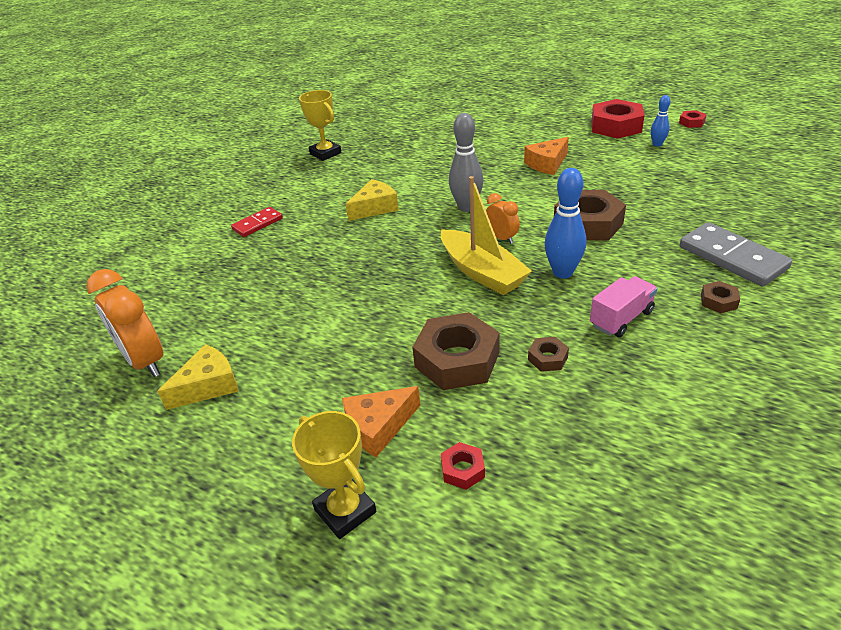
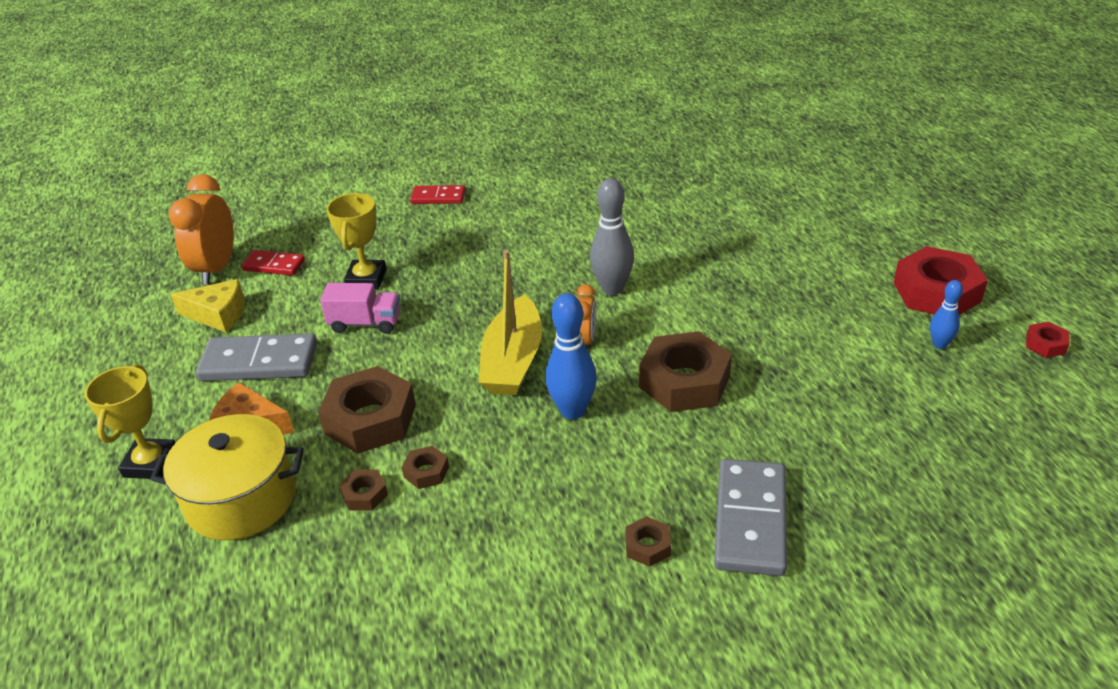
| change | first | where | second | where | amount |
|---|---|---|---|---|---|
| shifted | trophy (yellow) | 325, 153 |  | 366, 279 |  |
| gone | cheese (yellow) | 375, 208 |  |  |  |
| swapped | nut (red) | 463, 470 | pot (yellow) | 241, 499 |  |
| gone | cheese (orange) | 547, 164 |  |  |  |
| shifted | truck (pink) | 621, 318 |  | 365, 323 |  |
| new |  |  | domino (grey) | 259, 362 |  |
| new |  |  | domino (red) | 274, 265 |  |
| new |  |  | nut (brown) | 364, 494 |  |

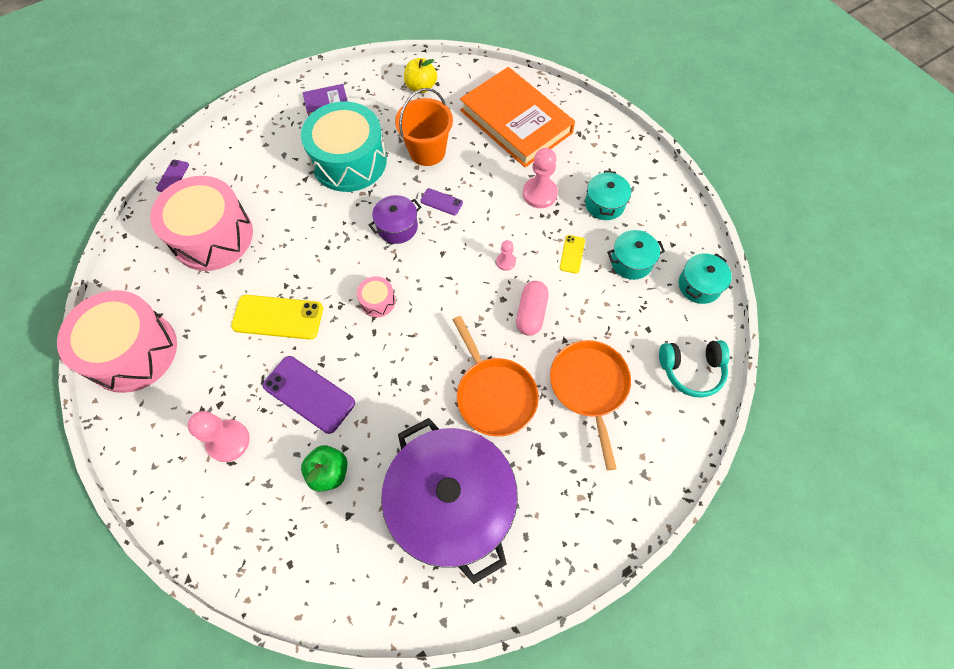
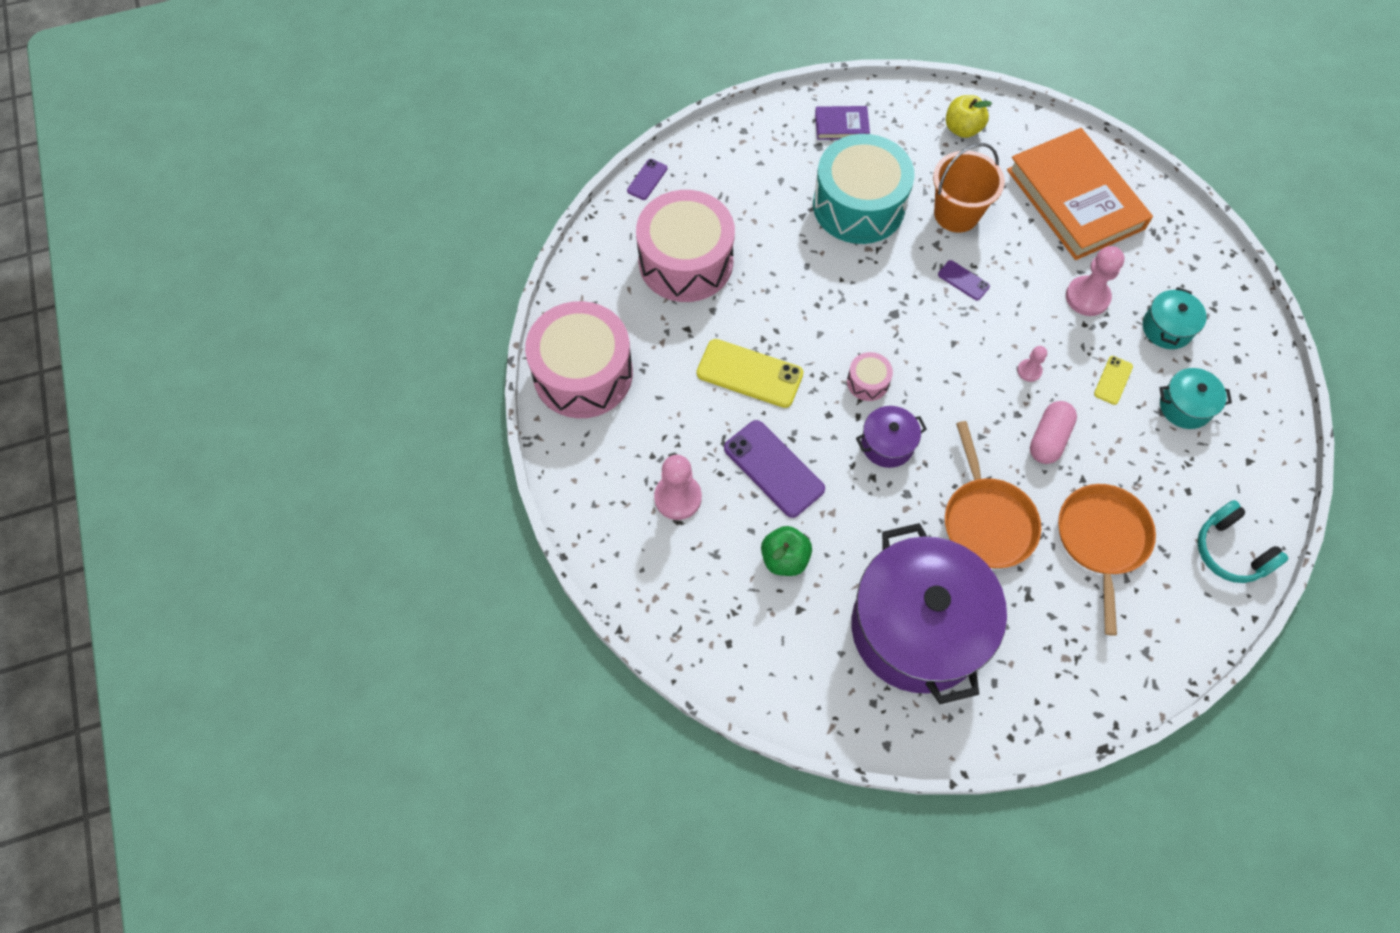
| change | first | where | second | where | amount |
|---|---|---|---|---|---|
| shifted | pot (purple) | 397, 227 |  | 887, 444 |  |
| rotated | headphones (turquoise) | 691, 370 |  | 1230, 551 | 45 degrees clockwise |
| gone | pot (turquoise) | 699, 285 |  |  |  |

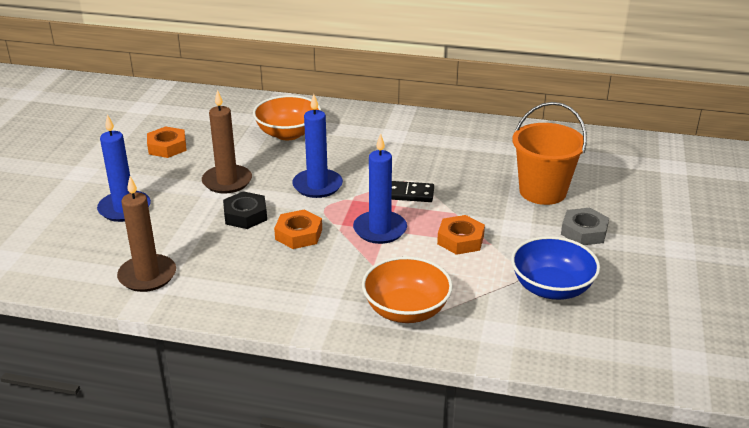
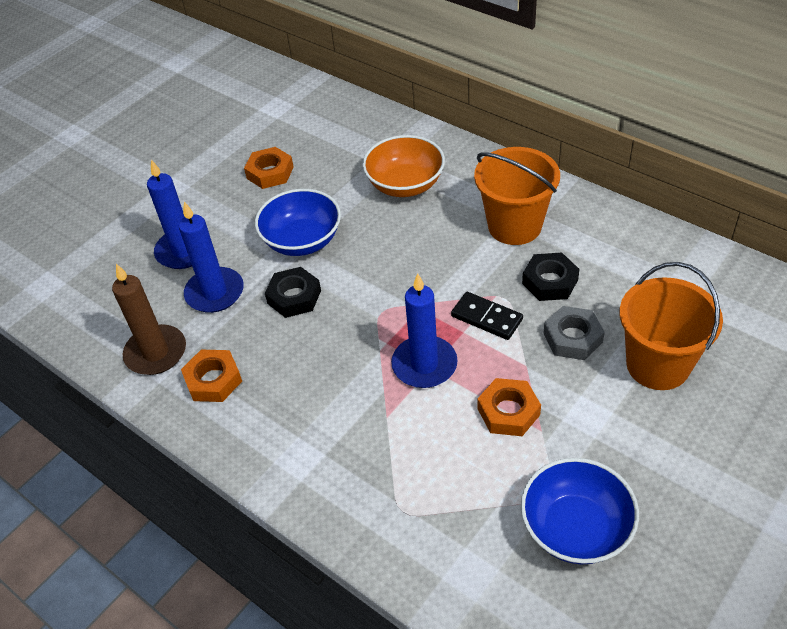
| change | first | where | second | where | amount |
|---|---|---|---|---|---|
| swapped | candle (brown) | 227, 181 | bowl (blue) | 302, 241 |  |
| shifted | nut (orange) | 298, 234 |  | 213, 380 |  |
| shifted | candle (blue) | 317, 186 |  | 215, 293 |  |
| gone | bowl (orange) | 406, 310 |  |  |  |
| shifted | nut (grey) | 584, 232 |  | 572, 338 |  |
| new |  |  | bucket (orange) | 514, 226 |  |
| new |  |  | nut (black) | 550, 281 |  |

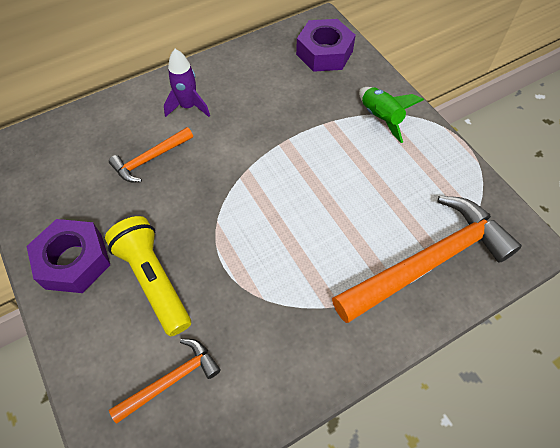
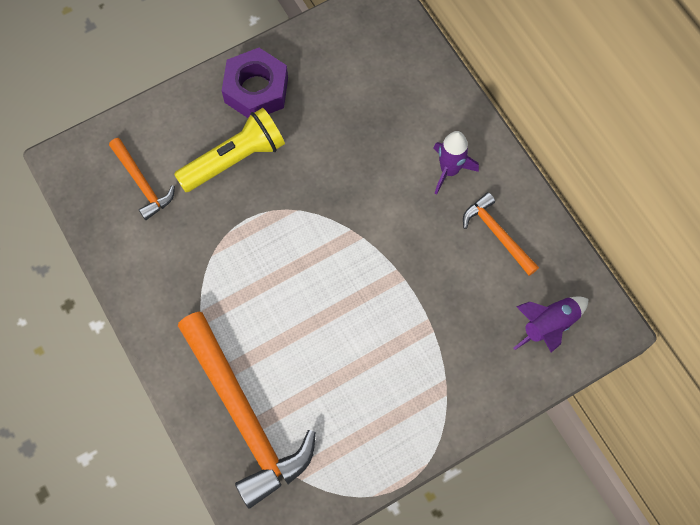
| change | first | where | second | where | amount |
|---|---|---|---|---|---|
| shifted | hammer (orange) | 150, 159 |  | 497, 234 |  |
| swapped | nut (purple) | 324, 53 | rocket (purple) | 549, 325 |  |
| gone | rocket (green) | 380, 118 |  |  |  |

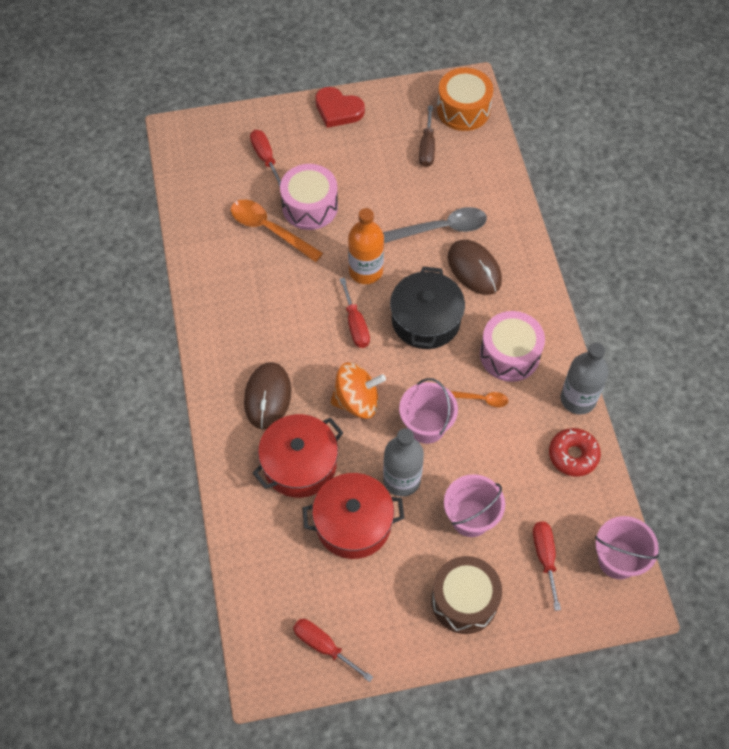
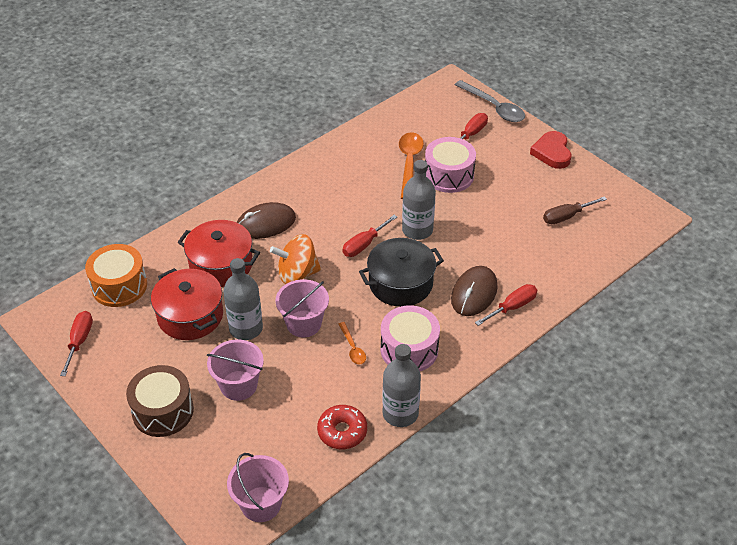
| change | first | where | second | where | amount |
|---|---|---|---|---|---|
| rotated | spinning top (orange) | 357, 401 |  | 297, 274 | 120 degrees clockwise |
| repainted | bottle (orange) | 366, 271 | bottle (grey) | 417, 230 |  |
| shifted | spoon (grey) | 441, 228 |  | 493, 107 |  |
| shifted | drum (orange) | 463, 109 |  | 119, 286 |  |
| shifted | screwdriver (red) | 545, 557 |  | 512, 307 |  |

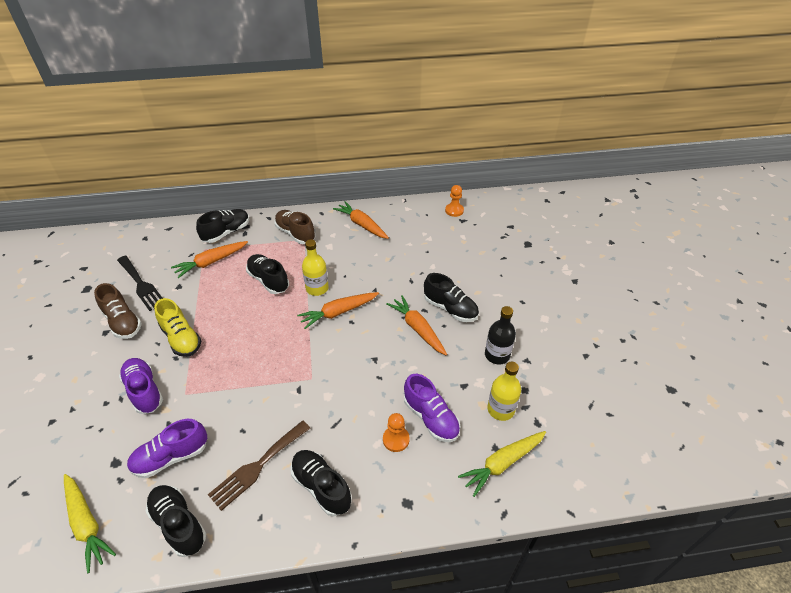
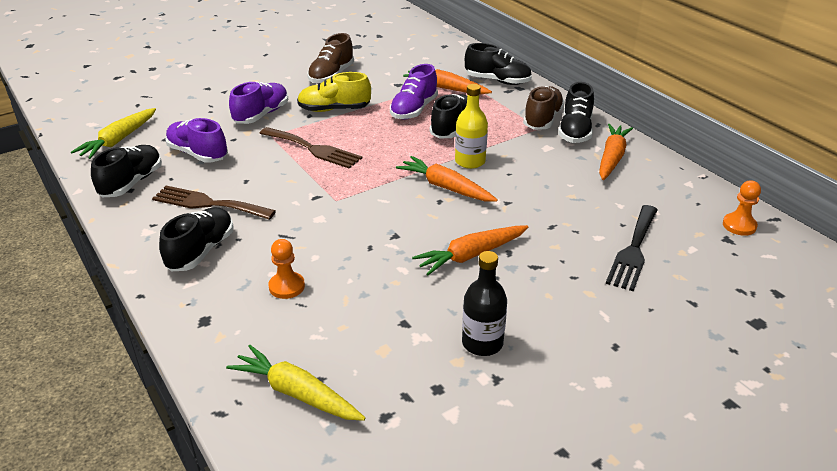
| change | first | where | second | where | amount |
|---|---|---|---|---|---|
| shifted | fork (black) | 141, 285 |  | 633, 250 |  |
| rotated | shoe (yellow) | 181, 338 |  | 334, 109 | 60 degrees clockwise |
| rotated | carrot (orange) | 417, 329 |  | 471, 255 | 150 degrees counterclockwise |
| shifted | shoe (purple) | 431, 418 |  | 414, 110 |  |
| shifted | shoe (black) | 450, 308 |  | 575, 131 |  |
| gone | bottle (yellow) | 500, 409 |  |  |  |
| new |  |  | fork (brown) | 313, 149 |  |

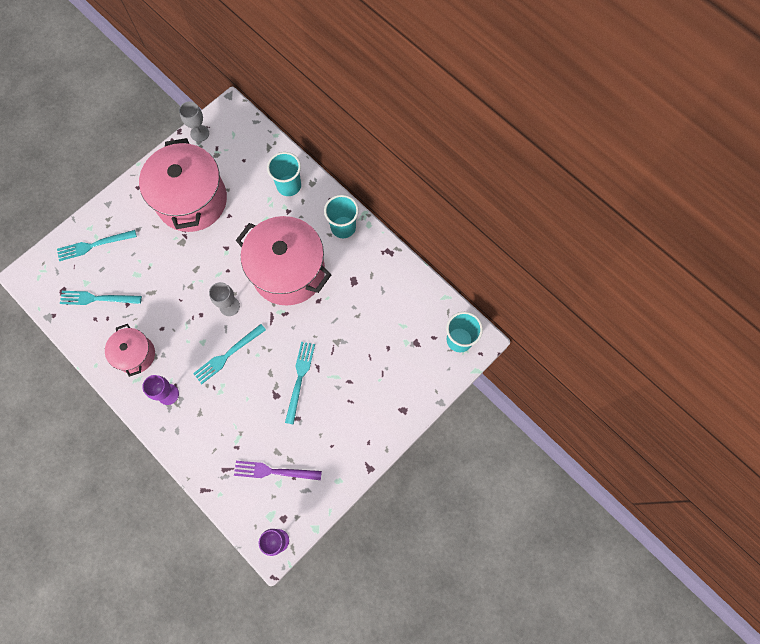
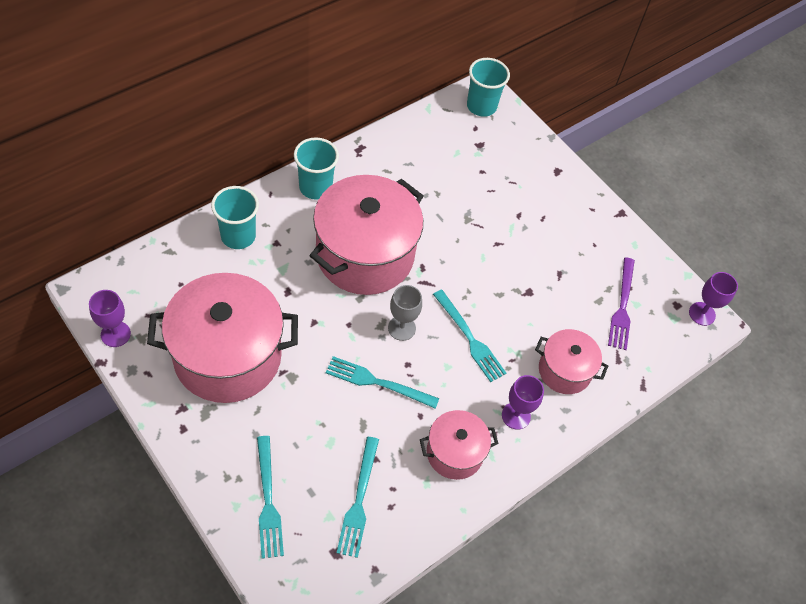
| change | first | where | second | where | amount |
|---|---|---|---|---|---|
| repainted | goblet (grey) | 199, 133 | goblet (purple) | 115, 334 |  |
| shifted | fork (turquoise) | 300, 379 |  | 377, 382 |  |
| new |  |  | pot (pink) | 564, 370 |  |

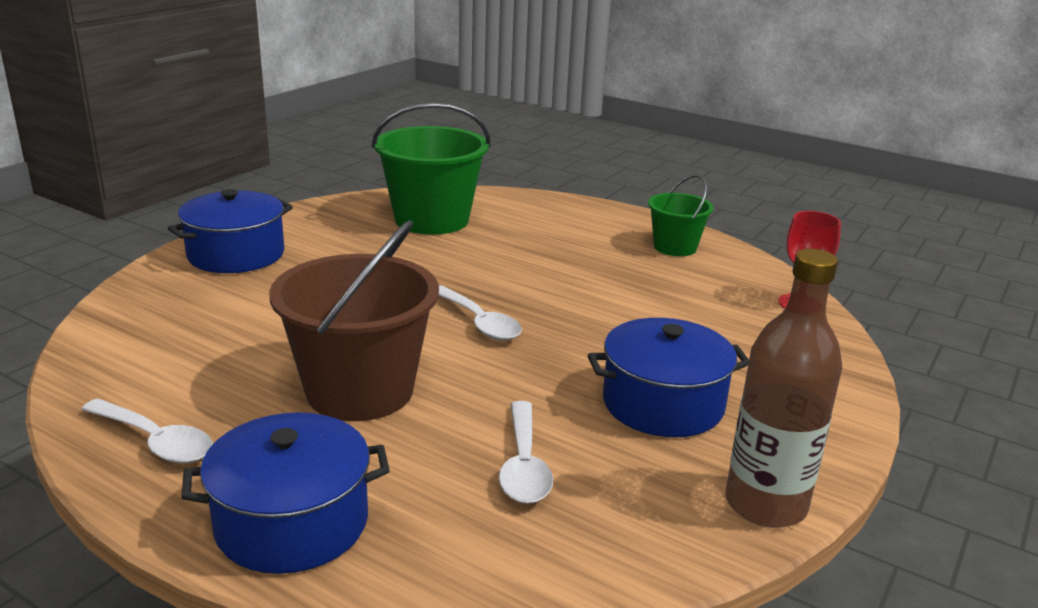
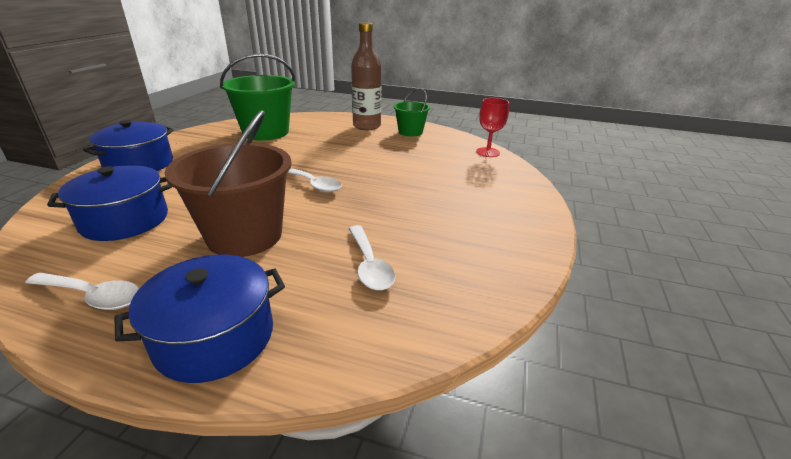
| change | first | where | second | where | amount |
|---|---|---|---|---|---|
| shifted | pot (blue) | 663, 404 |  | 125, 220 |  |
| shifted | bottle (brown) | 765, 504 |  | 367, 126 |  |

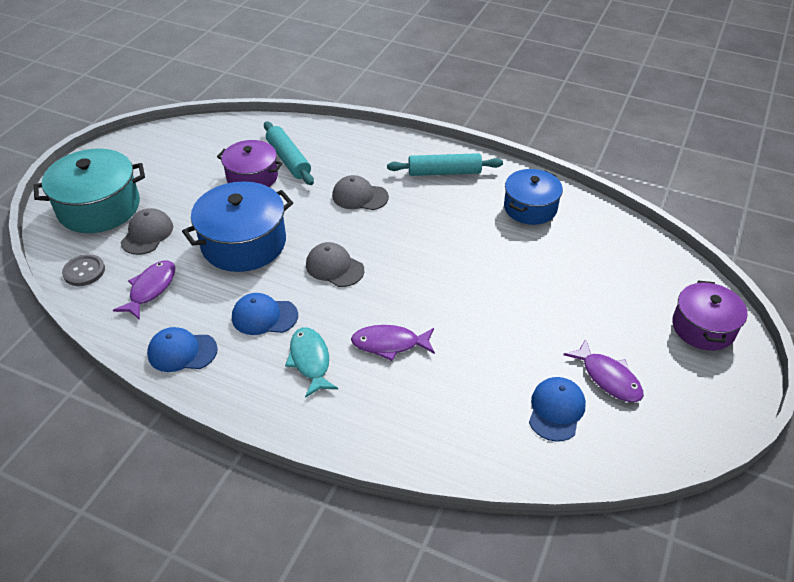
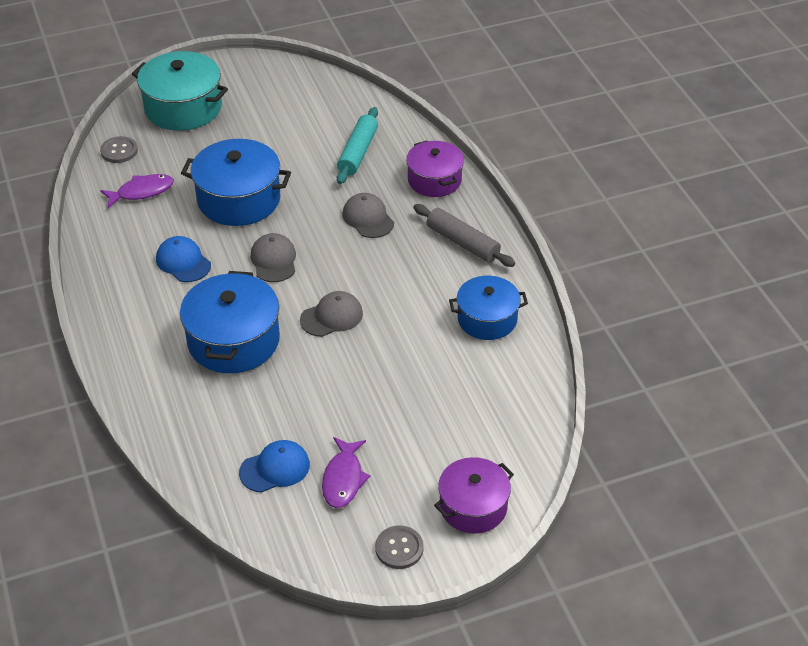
| change | first | where | second | where | amount |
|---|---|---|---|---|---|
| shifted | cap (grey) | 147, 234 |  | 332, 317 |  |
| gone | cap (blue) | 182, 352 |  |  |  |
| shifted | pot (purple) | 252, 177 |  | 434, 180 |  |
| gone | fish (turquoise) | 310, 361 |  |  |  |
| swapped | fish (purple) | 389, 344 | pot (blue) | 233, 340 |  |
| repainted | rolling pin (turquoise) | 444, 172 | rolling pin (grey) | 462, 243 |  |
| new |  |  | button (grey) | 399, 548 |  |

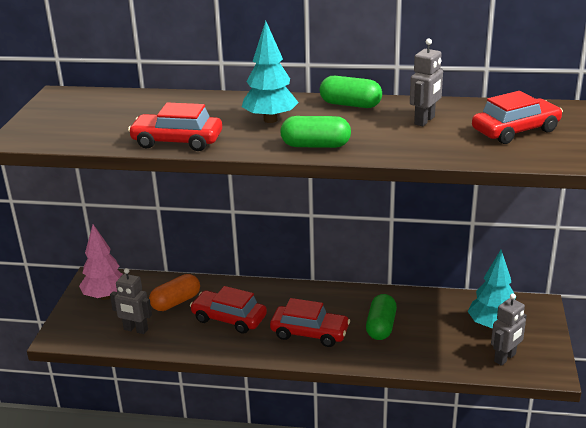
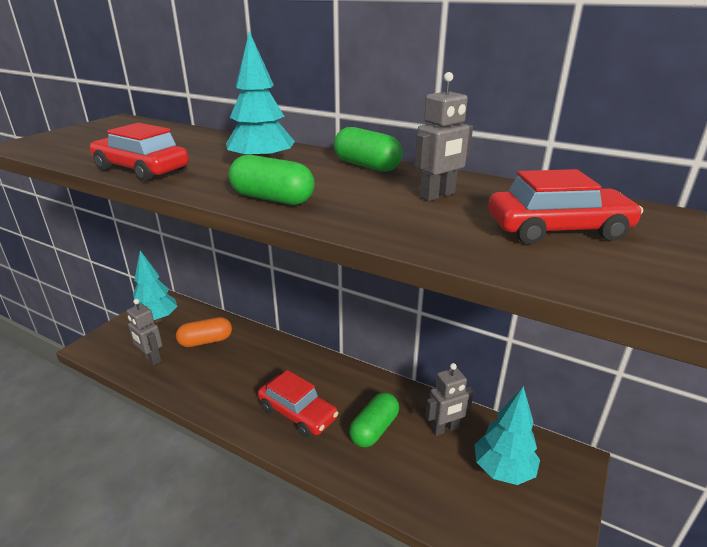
| change | first | where | second | where | amount |
|---|---|---|---|---|---|
| repainted | tree (pink) | 105, 296 | tree (turquoise) | 157, 319 |  |
| gone | car (red) | 229, 318 |  |  |  |
| shifted | robot (grey) | 505, 358 |  | 445, 429 |  |

